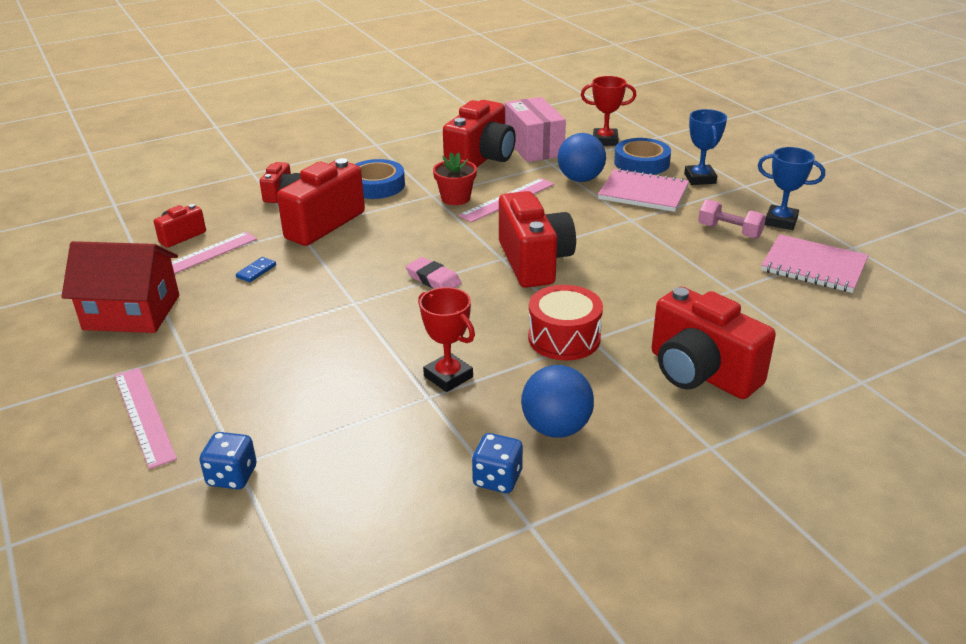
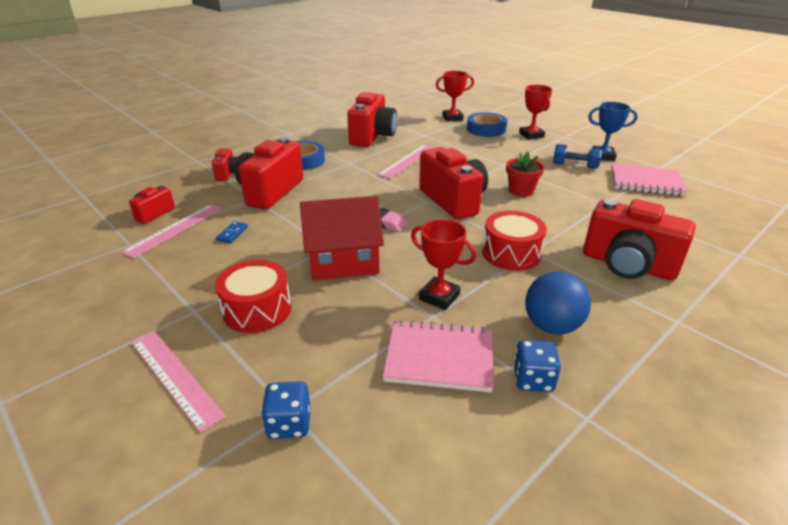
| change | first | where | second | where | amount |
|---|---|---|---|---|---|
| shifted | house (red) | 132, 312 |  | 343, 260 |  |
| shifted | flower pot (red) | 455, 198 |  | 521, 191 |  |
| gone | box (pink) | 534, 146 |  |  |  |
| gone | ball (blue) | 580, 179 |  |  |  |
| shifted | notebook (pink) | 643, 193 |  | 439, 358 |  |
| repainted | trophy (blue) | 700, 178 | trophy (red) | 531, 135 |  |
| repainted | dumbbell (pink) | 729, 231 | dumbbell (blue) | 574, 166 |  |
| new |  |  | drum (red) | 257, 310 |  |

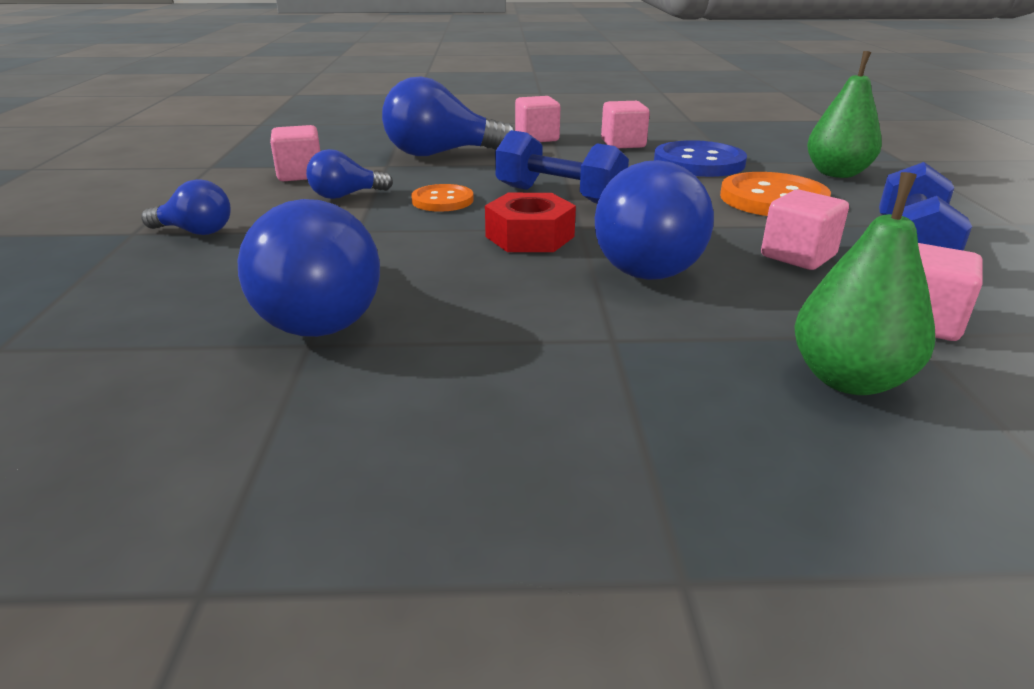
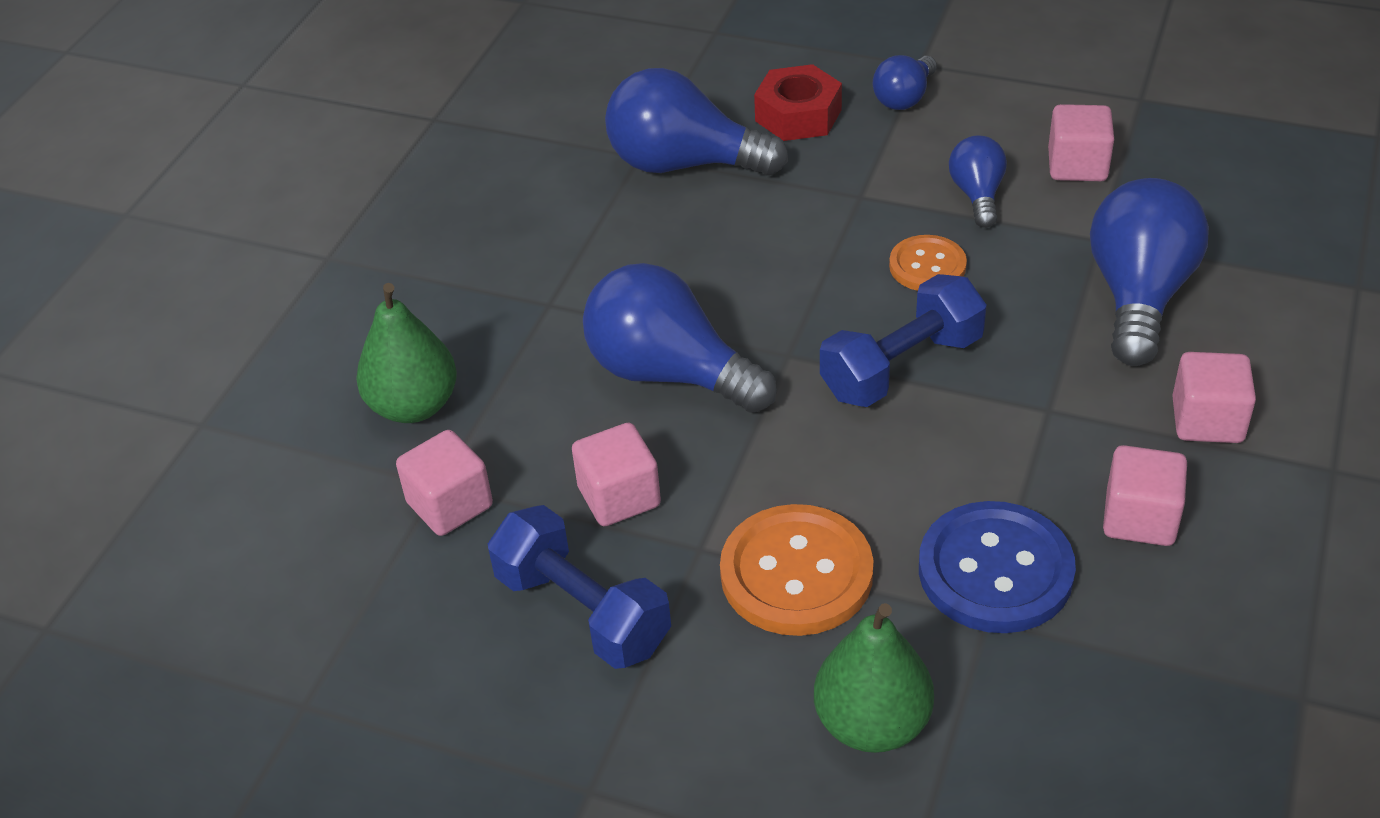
| change | first | where | second | where | amount |
|---|---|---|---|---|---|
| shifted | nut (red) | 529, 236 |  | 798, 115 |  |

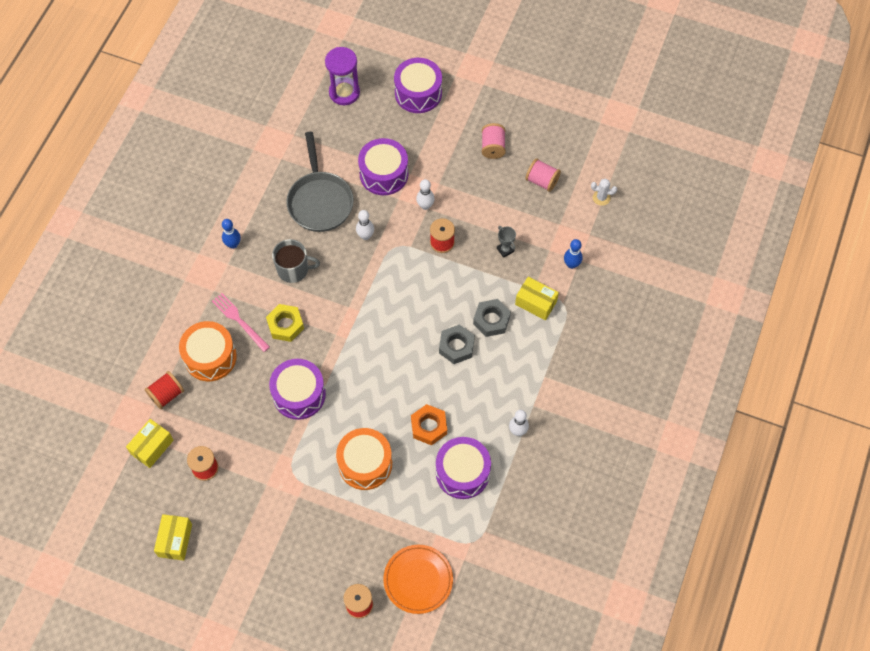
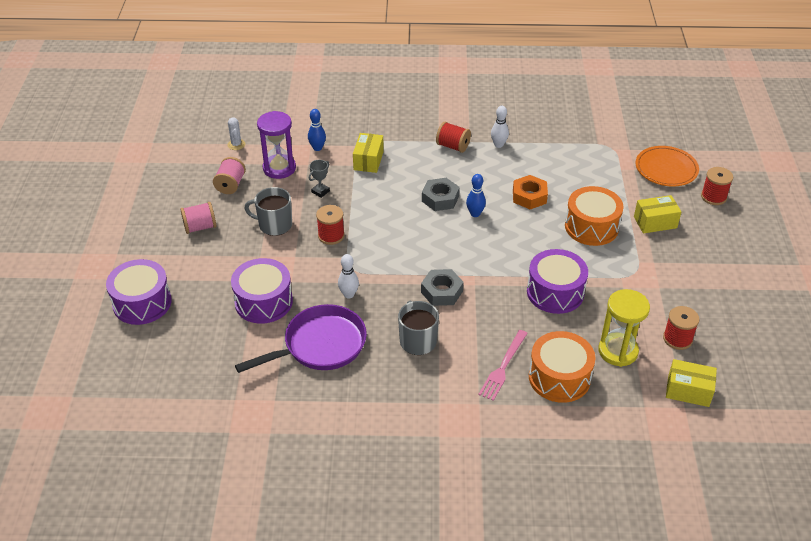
| change | first | where | second | where | amount |
|---|---|---|---|---|---|
| shifted | spool (red) | 166, 394 |  | 453, 146 |  |
| shifted | box (yellow) | 175, 540 |  | 655, 222 |  |
| shifted | bowling pin (blue) | 233, 244 |  | 475, 214 |  |
| gone | nut (yellow) | 285, 325 |  |  |  |
| repainted | pan (grey) | 320, 201 | pan (purple) | 320, 345 |  |
| shifted | hourglass (purple) | 344, 92 |  | 279, 168 |  |
| gone | bowling pin (white) | 425, 206 |  |  |  |
| gone | drum (purple) | 462, 472 |  |  |  |
| shifted | nut (grey) | 491, 320 |  | 442, 292 |  |
| new |  |  | mug (grey) | 274, 225 |  |
| new |  |  | hourglass (yellow) | 618, 351 |  |

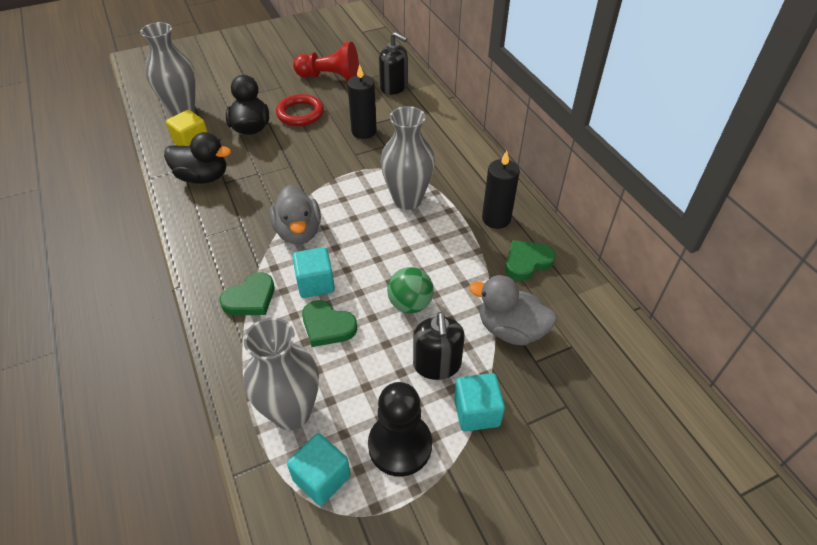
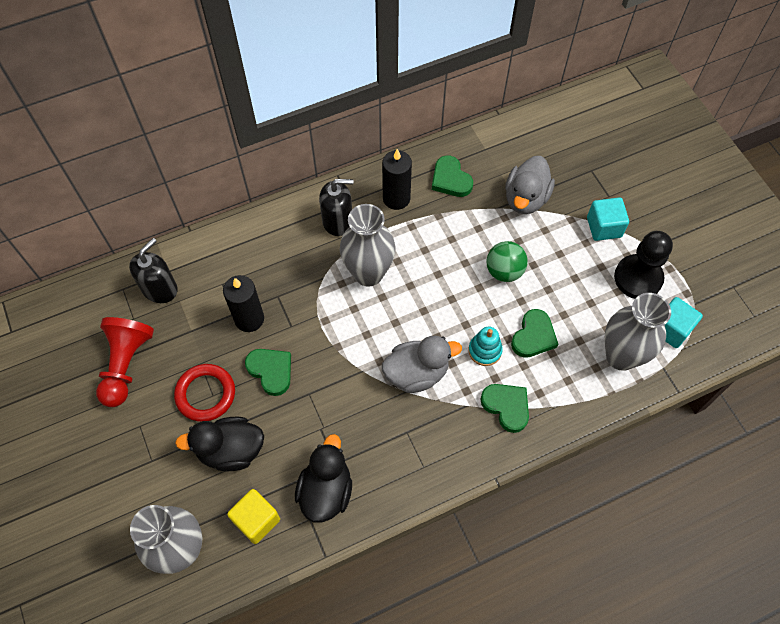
| change | first | where | second | where | amount |
|---|---|---|---|---|---|
| swapped | cube (turquoise) | 315, 283 | stacking toy (turquoise) | 485, 350 |  |
| shifted | soap dispenser (black) | 437, 364 |  | 337, 221 |  |
| new |  |  | heart (green) | 271, 371 |  |

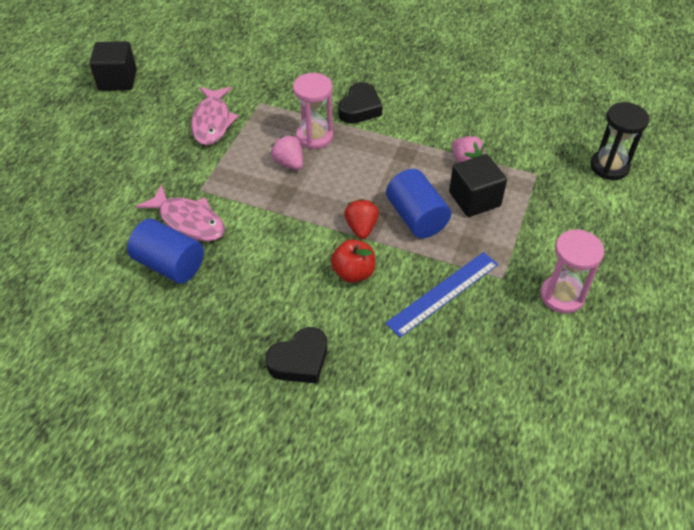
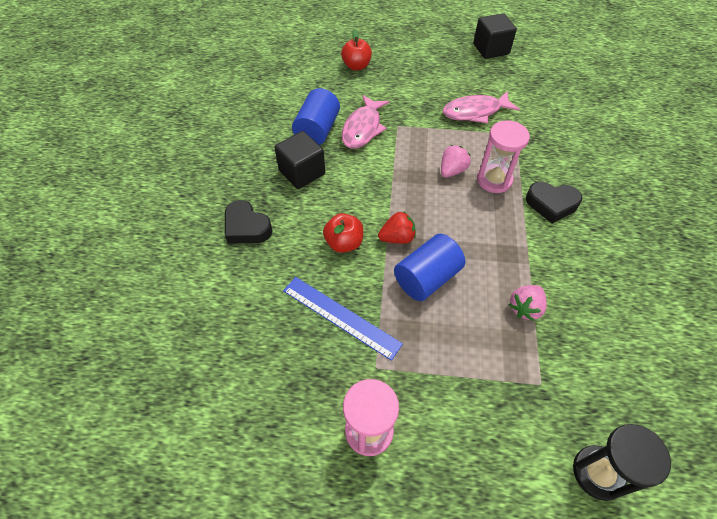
| change | first | where | second | where | amount |
|---|---|---|---|---|---|
| shifted | cube (black) | 474, 199 |  | 302, 172 |  |
| new |  |  | apple (red) | 356, 66 |  |

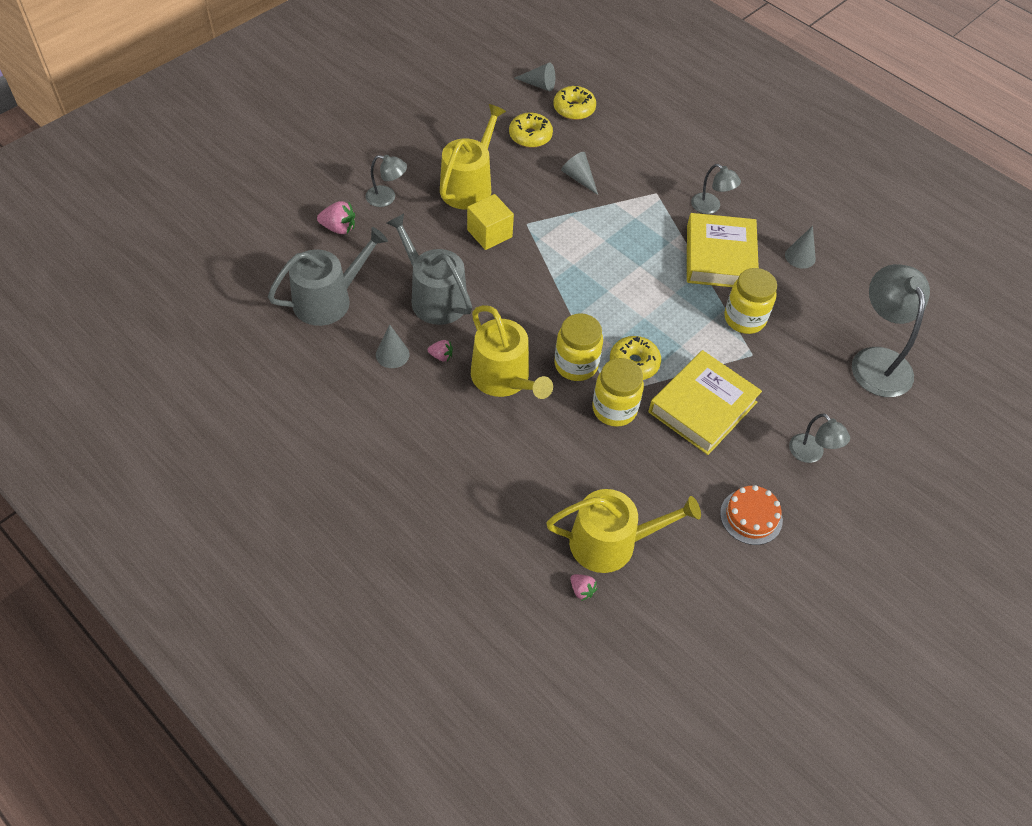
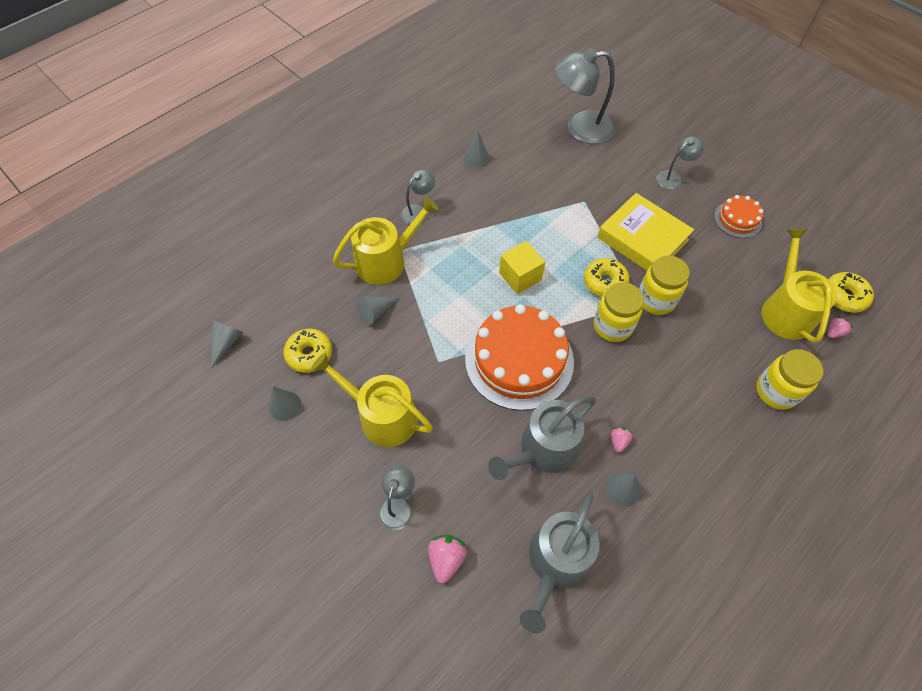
| change | first | where | second | where | amount |
|---|---|---|---|---|---|
| rotated | watering can (grey) | 329, 300 |  | 556, 562 | 120 degrees counterclockwise |
| shifted | cube (yellow) | 489, 233 |  | 520, 276 |  |
| shifted | watering can (yellow) | 504, 379 |  | 386, 261 |  |
| shifted | donut (yellow) | 574, 109 |  | 844, 296 |  |
| gone | book (yellow) | 720, 257 |  |  |  |
| shifted | jar (yellow) | 744, 319 |  | 776, 391 |  |
| new |  |  | cone (grey) | 285, 406 |  |
| new |  |  | cake (orange) | 519, 360 |  |

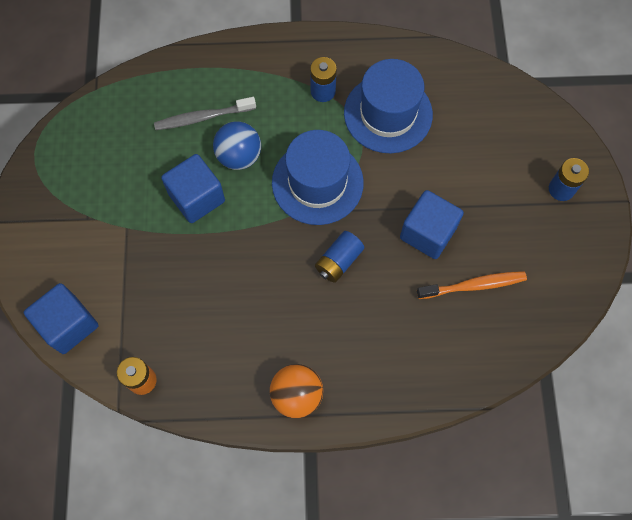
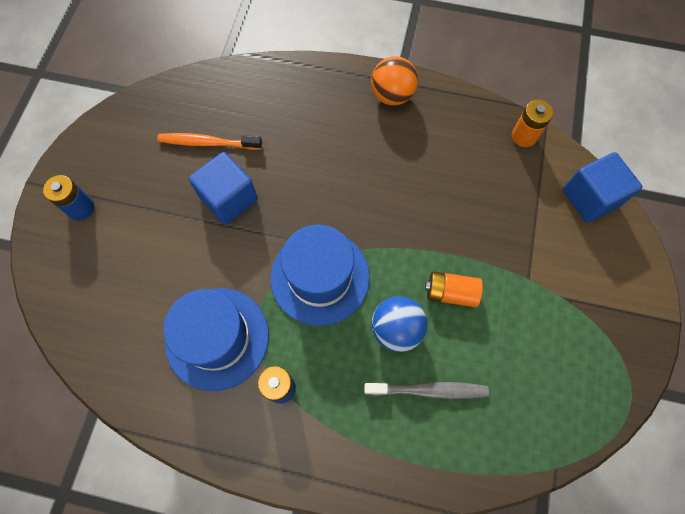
| change | first | where | second | where | amount |
|---|---|---|---|---|---|
| swapped | cube (blue) | 197, 198 | battery (orange) | 450, 293 |  |
| gone | battery (blue) | 339, 261 |  |  |  |

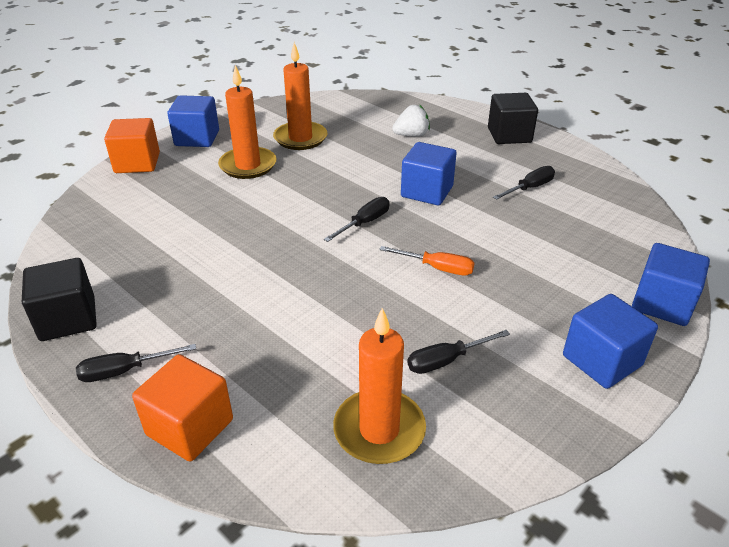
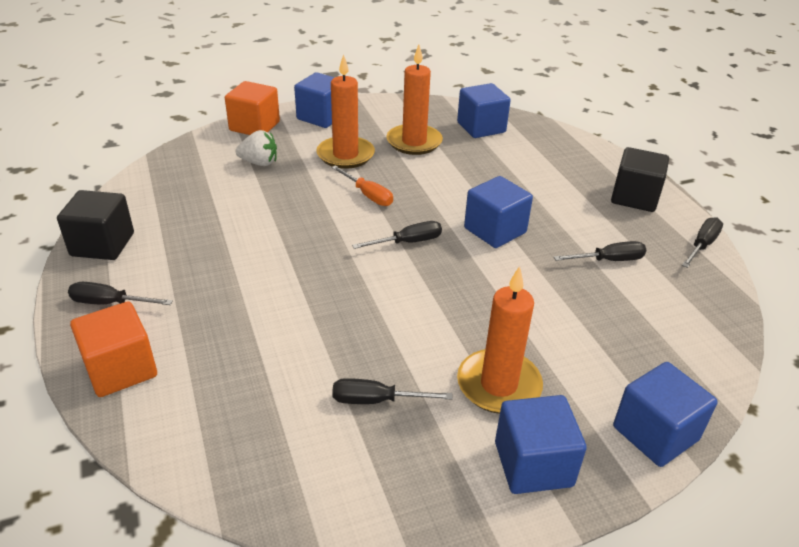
| change | first | where | second | where | amount |
|---|---|---|---|---|---|
| shifted | candle (orange) | 379, 430 |  | 498, 385 |  |
| shifted | screwdriver (orange) | 437, 268 |  | 368, 195 |  |
| shifted | strawberry (white) | 411, 135 |  | 259, 163 |  |
| new |  |  | cube (blue) | 481, 127 |  |
| new |  |  | screwdriver (black) | 702, 245 |  |

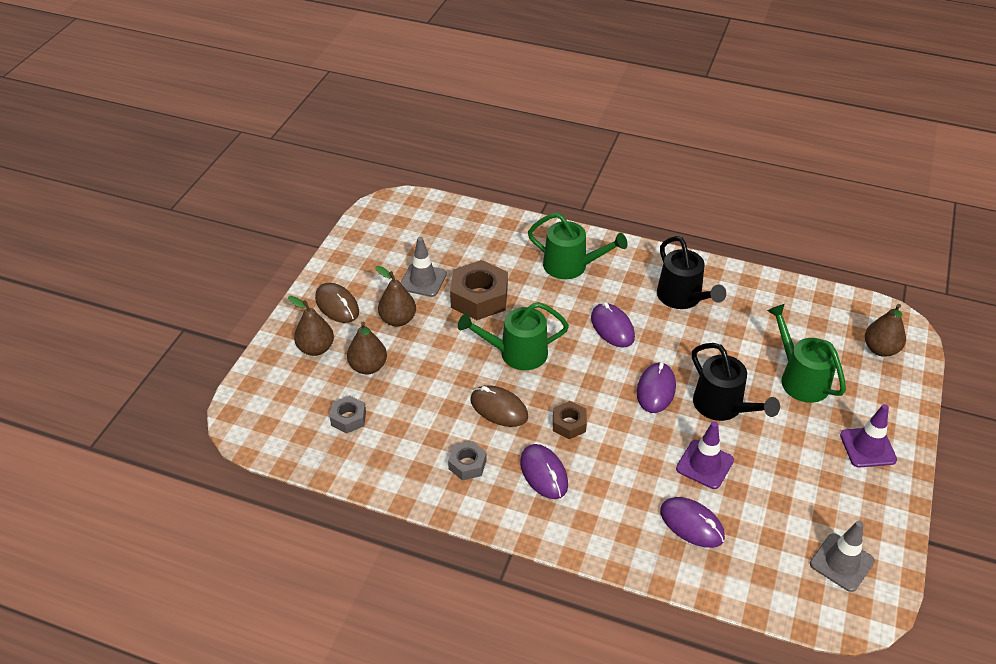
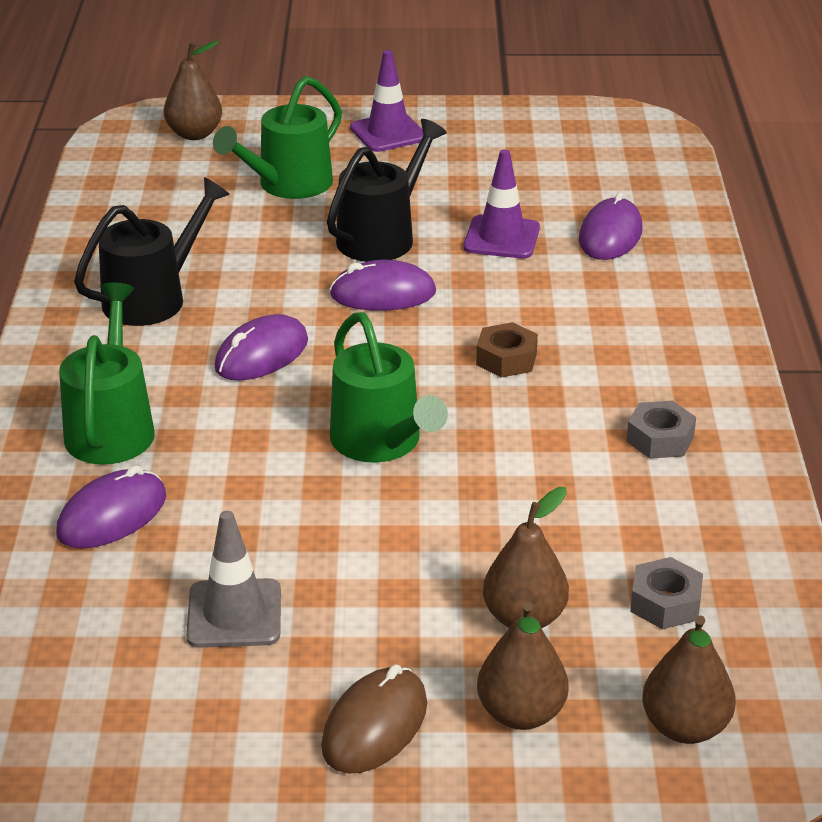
| change | first | where | second | where | amount |
|---|---|---|---|---|---|
| shifted | pear (brown) | 398, 320 |  | 685, 727 |  |
| gone | nut (brown) | 479, 298 |  |  |  |
| gone | mouse (brown) | 499, 408 |  |  |  |
| shifted | mouse (purple) | 543, 473 |  | 112, 515 |  |
| gone | traffic cone (grey) | 841, 562 |  |  |  |

